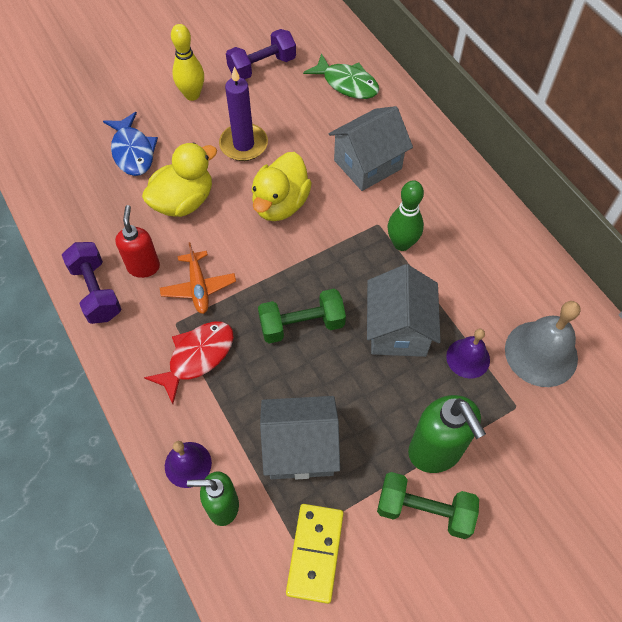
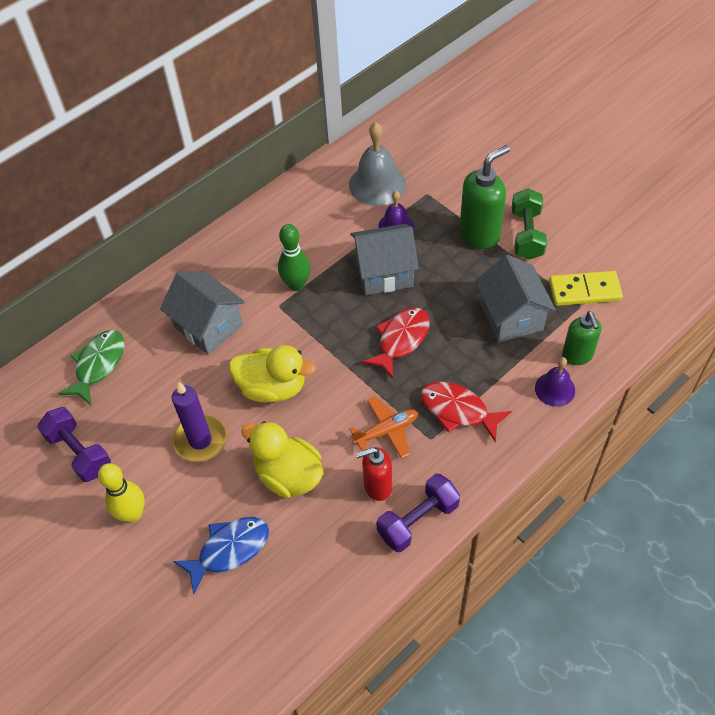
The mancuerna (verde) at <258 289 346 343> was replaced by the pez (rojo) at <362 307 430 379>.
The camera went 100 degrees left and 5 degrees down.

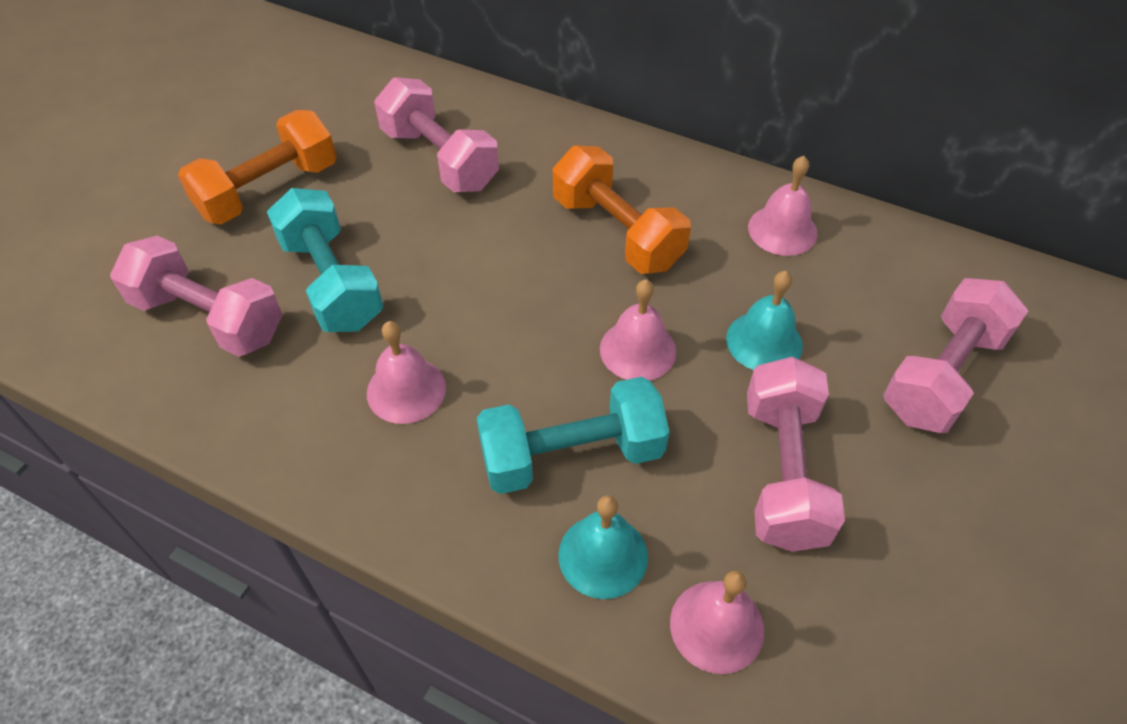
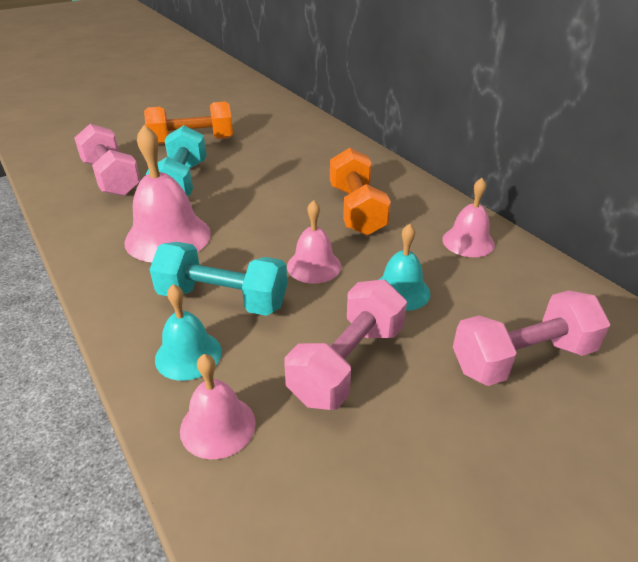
The campana (rosa) at <367 321 446 424> changed to 1.66 times the size.
The mancuerna (rosa) at <374 77 499 192> disappeared.
The camera went 30 degrees right and 15 degrees down.

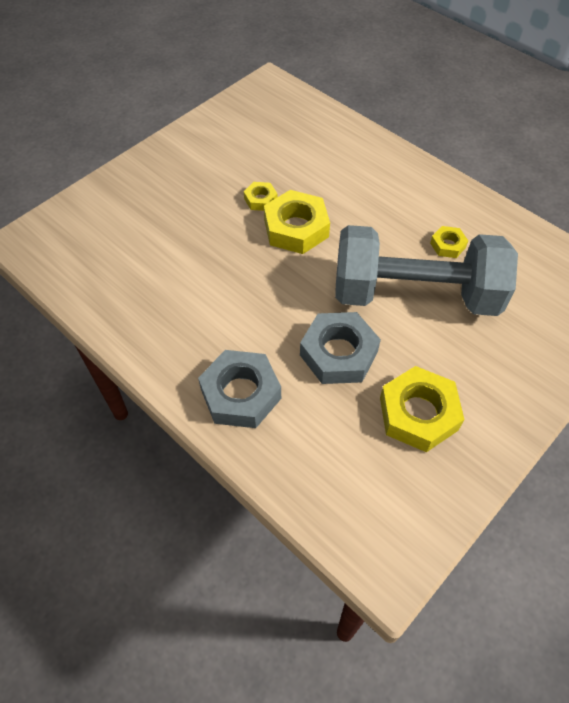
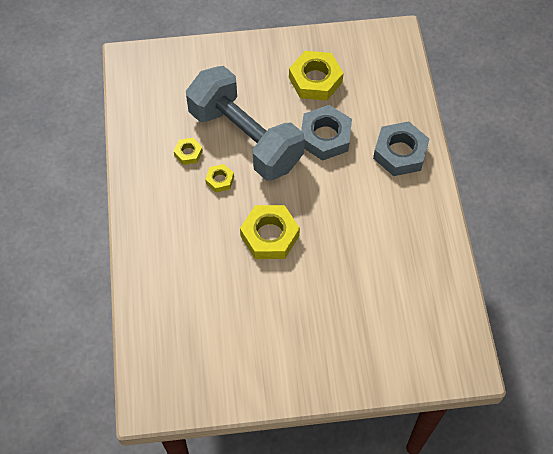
The tuerca (amarillo) moved from <244 182 278 211> to <205 164 234 192>.
The camera went 140 degrees left and 5 degrees up.

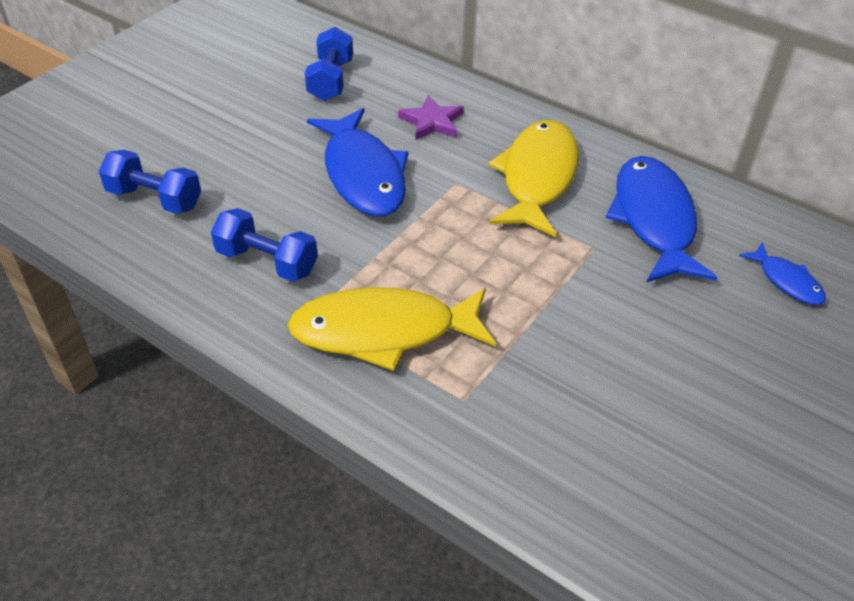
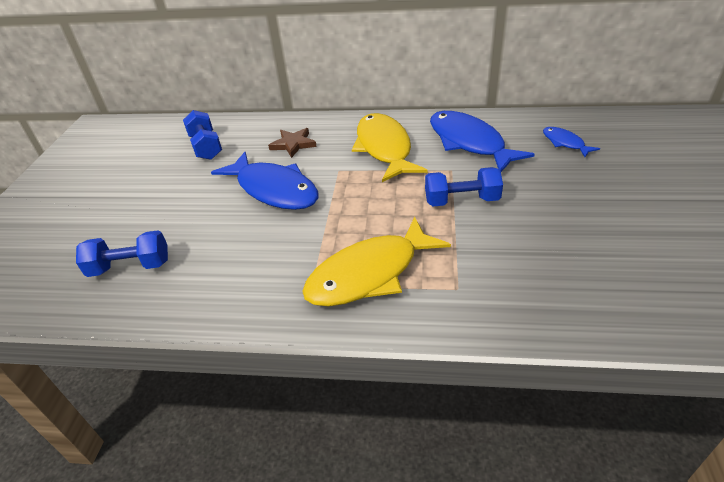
The mancuerna (azul) moved from <211 208 318 282> to <425 167 503 206>.
The estrella (morado) at <398 95 464 140> became the estrella (marrón) at <268 128 317 158>.
The pez (azul) at <739 242 826 305> turned 150 degrees counterclockwise.
The camera went 25 degrees left and 5 degrees down.

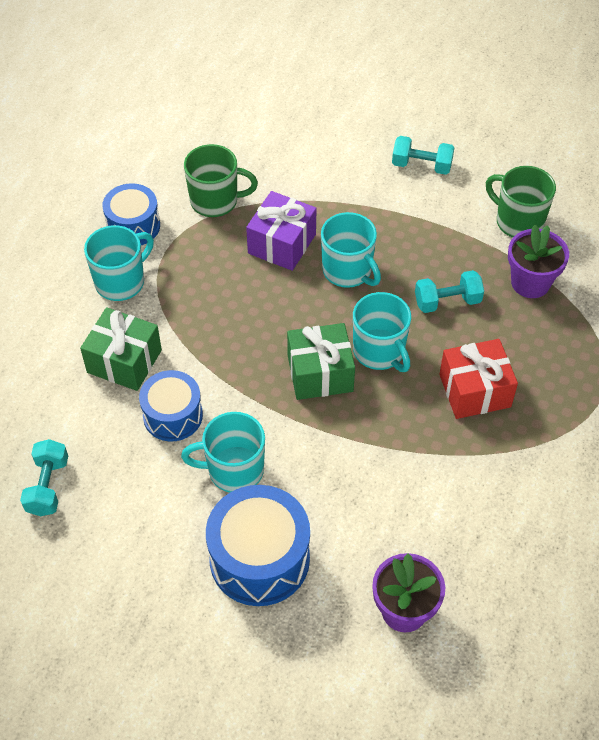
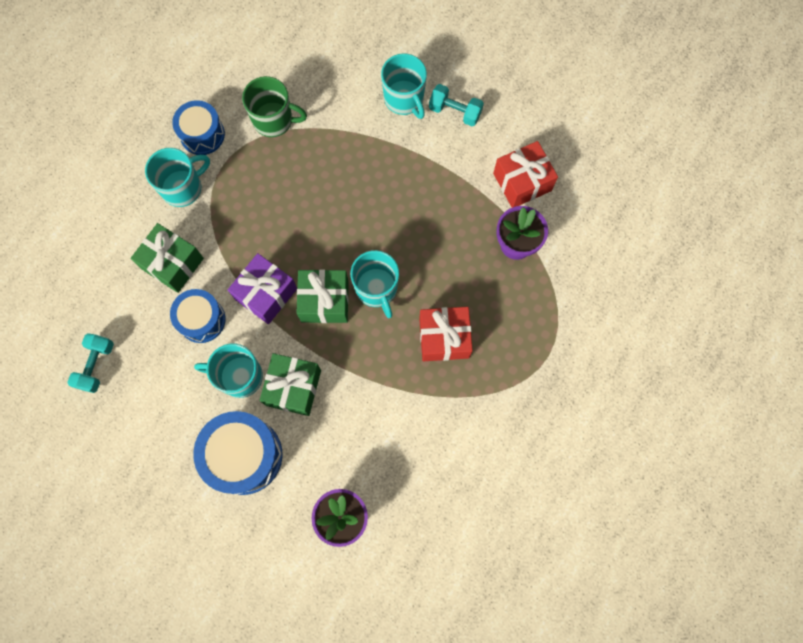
The regalo (morado) moved from <246 191 317 271> to <228 253 297 324>.
The taza (turquesa) moved from <321 212 381 288> to <381 53 427 119>.
The mancuerna (turquesa) at <415 270 484 313> disappeared.
The taza (verde) at <486 166 556 238> was replaced by the regalo (rojo) at <493 141 558 208>.
The regalo (verde) at <260 353 321 416> appeared.
The camera went 10 degrees right and 20 degrees up.

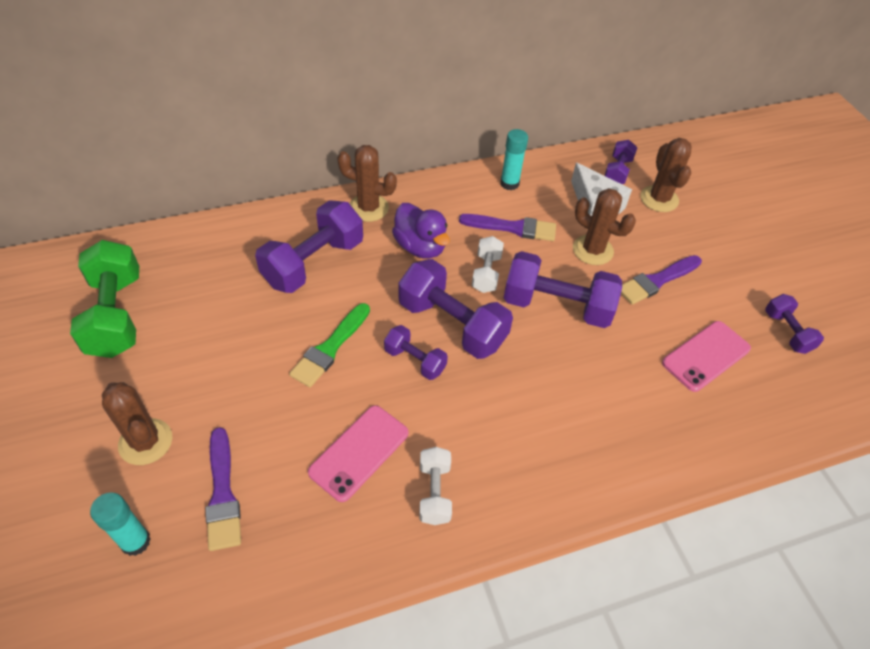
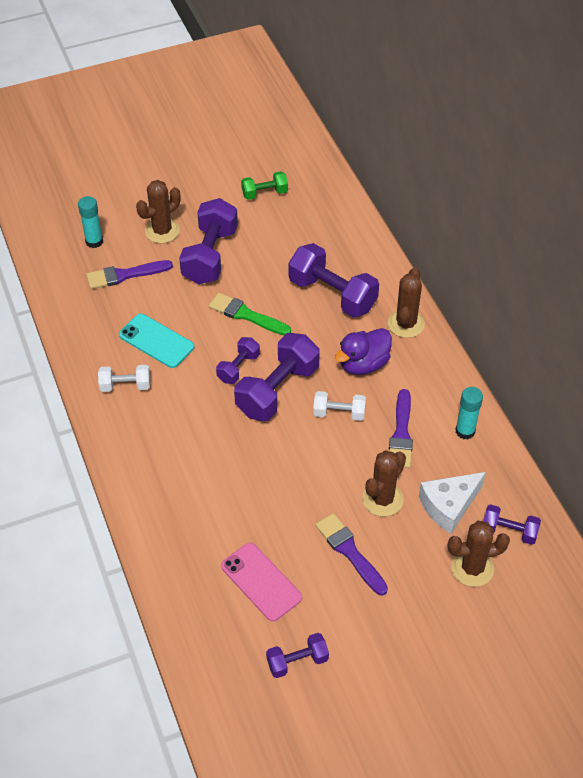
The mancuerna (verde) at <70 240 139 358> changed to 0.54 times the size.
The móvil (rosa) at <308 405 408 502> became the móvil (turquesa) at <119 314 194 368>.
The mancuerna (morado) moved from <504 251 622 328> to <179 198 238 284>.
The camera went 90 degrees right and 0 degrees up.

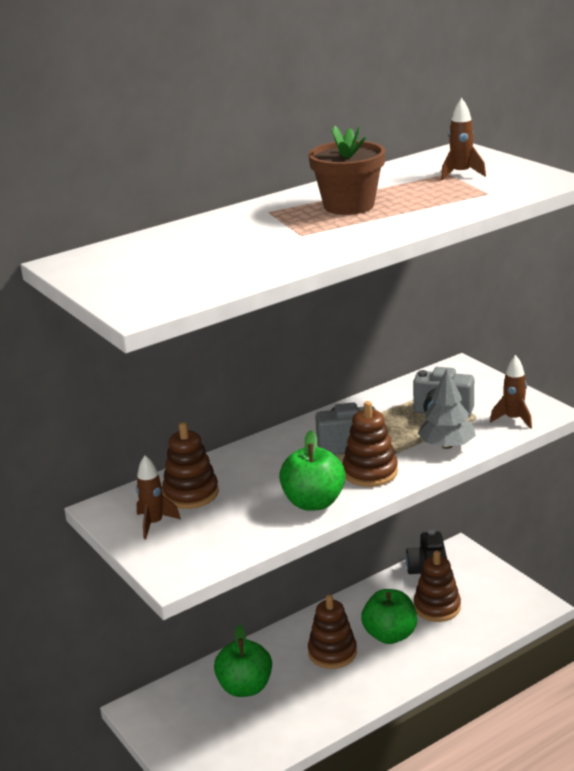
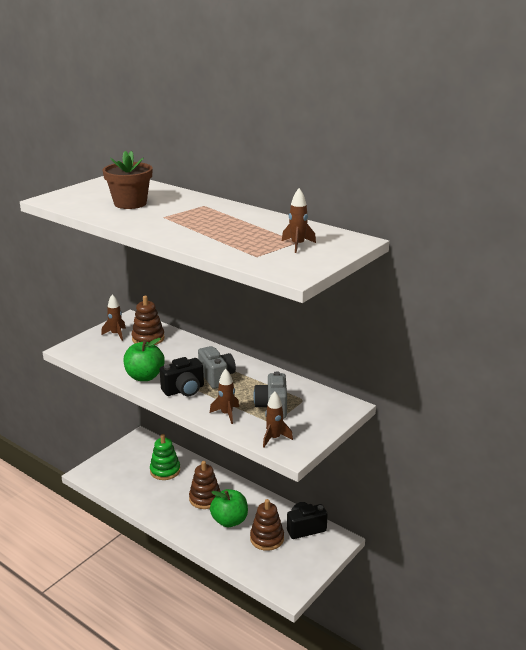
The manzana (verde) at <214 624 272 697> was replaced by the juguete apilable (verde) at <150 434 180 480>.
The maceta (marrón) moved from <308 126 385 215> to <103 151 153 209>.
The juguete apilable (marrón) at <342 401 398 487> was replaced by the cámara (negro) at <159 357 204 396>.
The árbol (gris) at <418 369 476 449> was replaced by the cohete (marrón) at <210 369 239 424>.
The camera went 70 degrees right and 0 degrees up.

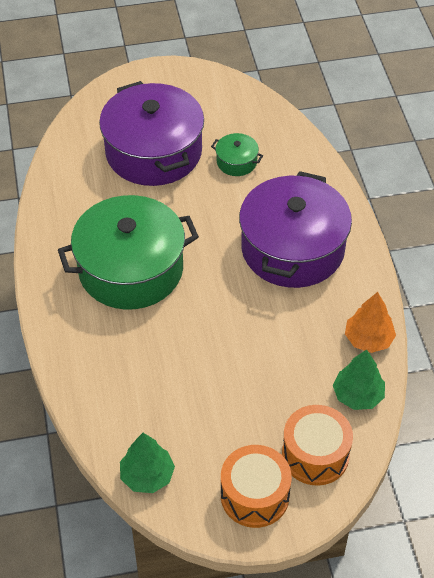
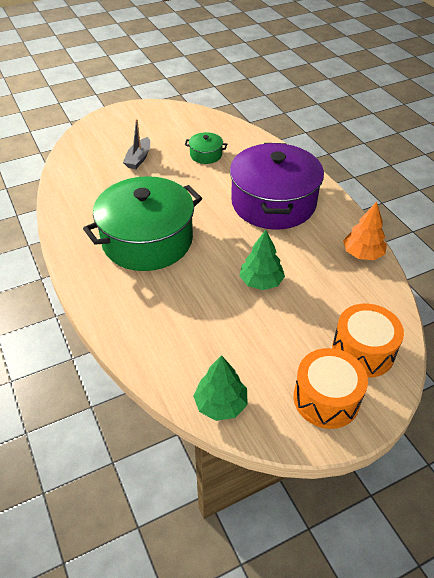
The olla (morado) at <99 81 204 186> was replaced by the barco (gris) at <123 119 150 169>.
The árbol (verde) moved from <333 349 385 410> to <239 230 285 290>.
The camera went 15 degrees left and 5 degrees down.

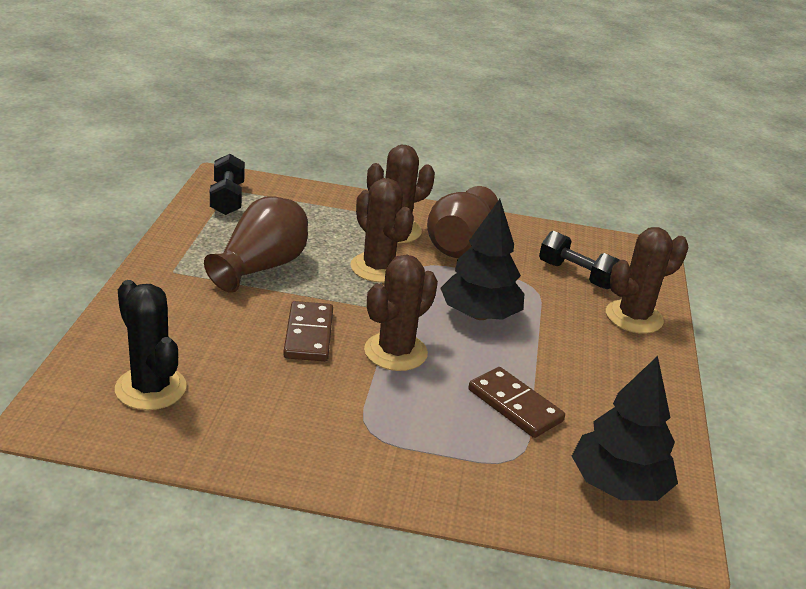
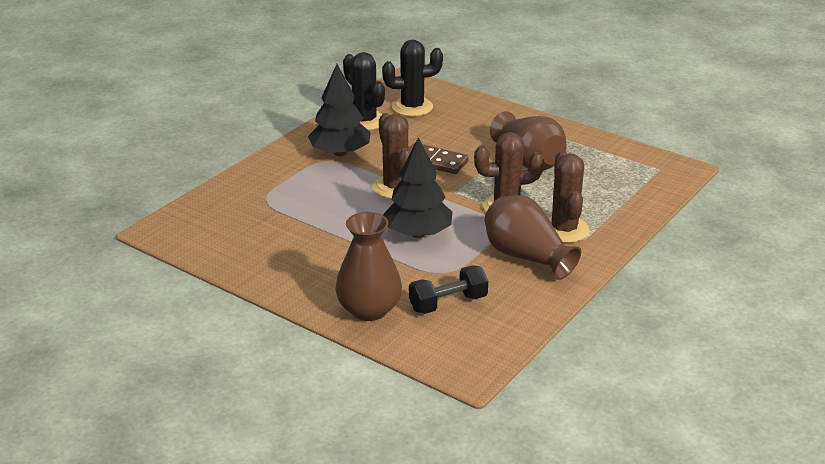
The mancuerna (negro) at <210 154 245 215> disappeared.
The ficha de dominó (marrón) at <468 367 565 438> disappeared.
The árbol (negro) moved from <572 356 678 501> to <308 64 371 156>.
The cactus (marrón) at <606 227 689 334> was replaced by the florero (marrón) at <335 212 402 321>.
The cactus (negro) at <343 52 385 130> appeared.
The camera went 120 degrees right and 0 degrees up.

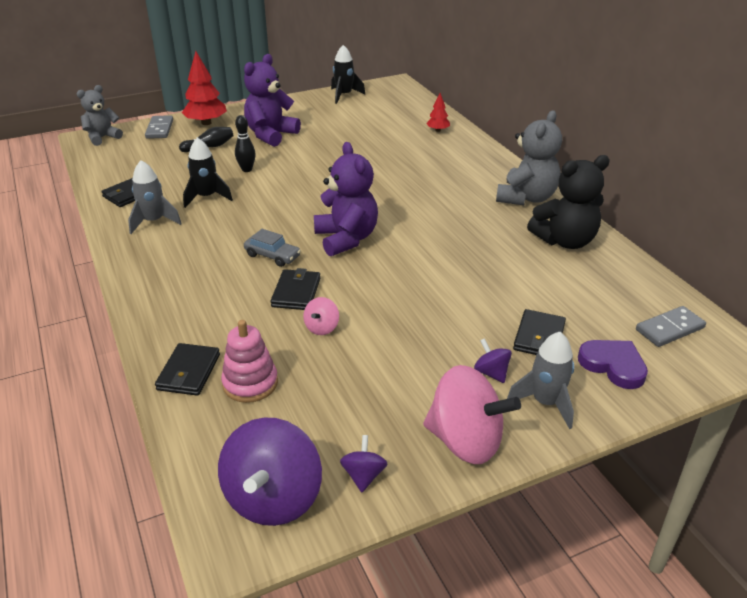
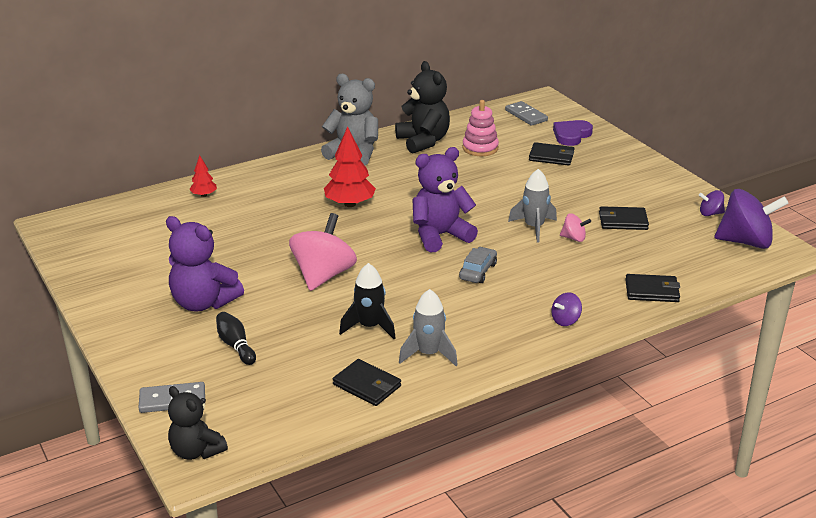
The osito (gris) at <77 85 123 146> became the osito (negro) at <168 386 228 460>.
The árbol (rojo) moved from <182 51 227 125> to <324 126 376 207>.
The juguete apilable (rosa) moved from <221 320 278 403> to <462 100 499 156>.
The bolo (negro) at <235 115 256 172> disappeared.
The cartera (negro) moved from <271 268 320 310> to <599 206 649 230>.
The cohete (negro) at <331 45 366 104> disappeared.
The peonza (rosa) moved from <423 365 521 464> to <289 213 357 291>.
The peonza (morado) moved from <474 338 512 383> to <551 292 582 326>.
The cohete (gris) moved from <507 332 574 429> to <508 169 557 243>.
The camera went 95 degrees left and 5 degrees down.

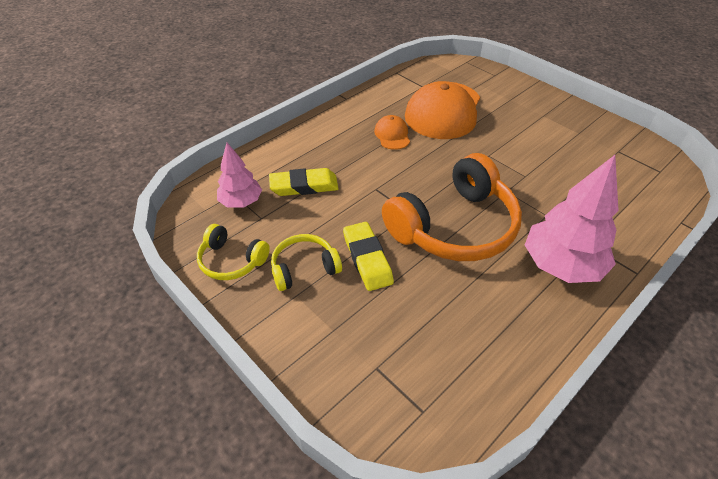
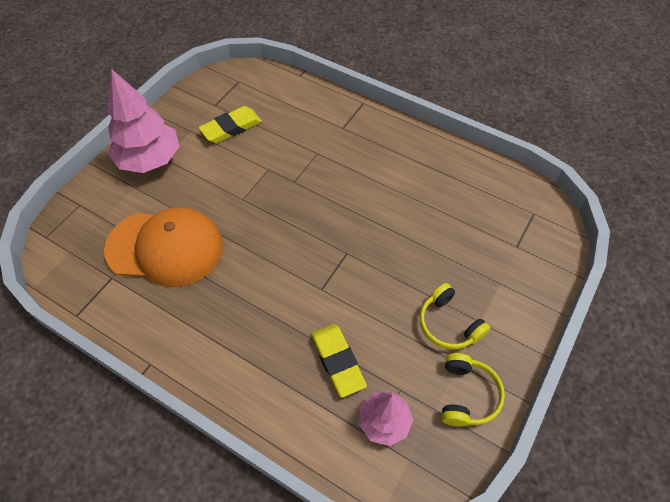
The goma de borrar (amarillo) moved from <343 222 394 291> to <199 106 262 143>.
The gorra (naranja) at <374 115 410 150> disappeared.
The auriculares (naranja) at <382 153 522 261> disappeared.
The árbol (rosa) moved from <525 155 619 283> to <107 69 179 173>.
The camera went 105 degrees left and 10 degrees up.

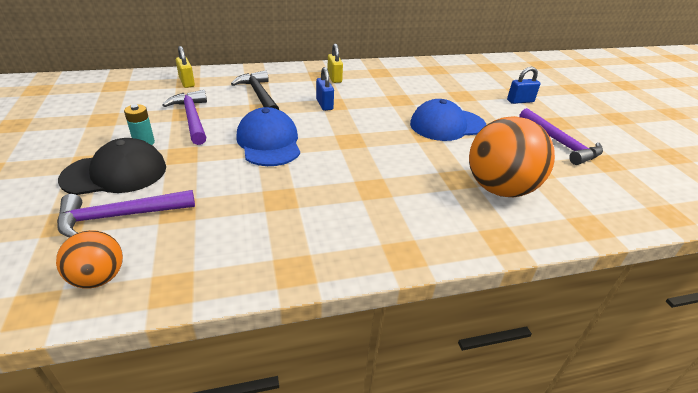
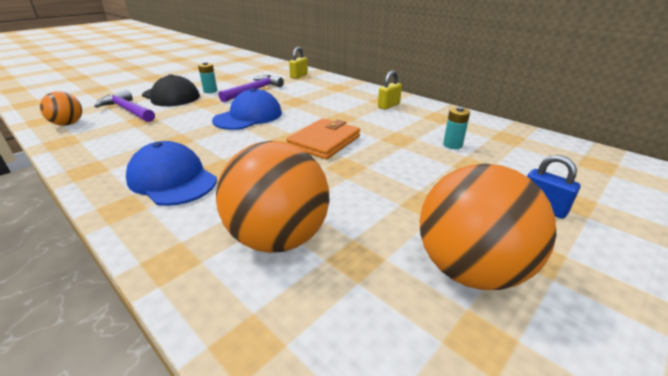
The martillo (negro) at <231 70 279 110> disappeared.
The candado (azul) at <316 67 334 111> disappeared.
The gorra (azul) moved from <410 99 486 141> to <126 141 217 206>.
The martillo (morado) at <519 108 603 165> was replaced by the pelota (naranja) at <420 164 557 290>.
The cartera (naranja) at <286 118 360 160> appeared.
The pila (turquesa) at <443 106 470 149> appeared.
The camera went 60 degrees right and 5 degrees down.

